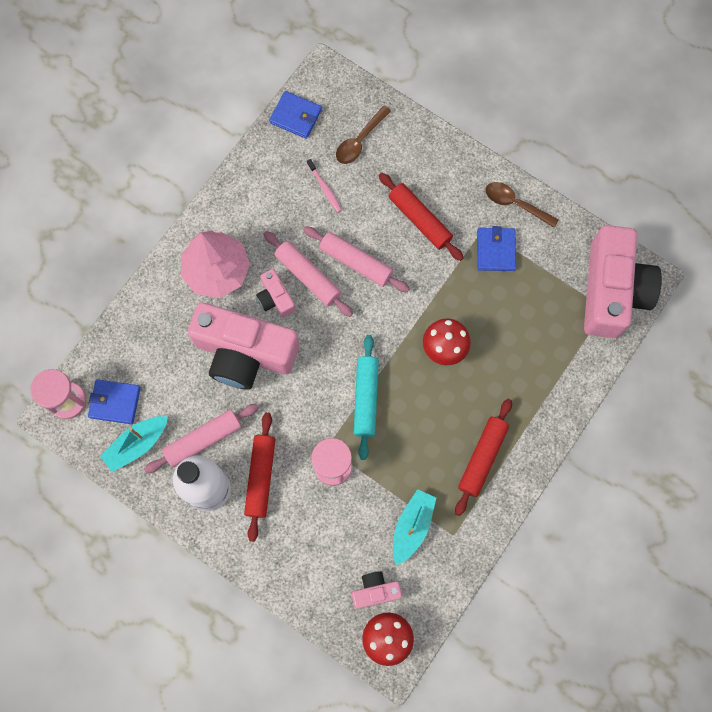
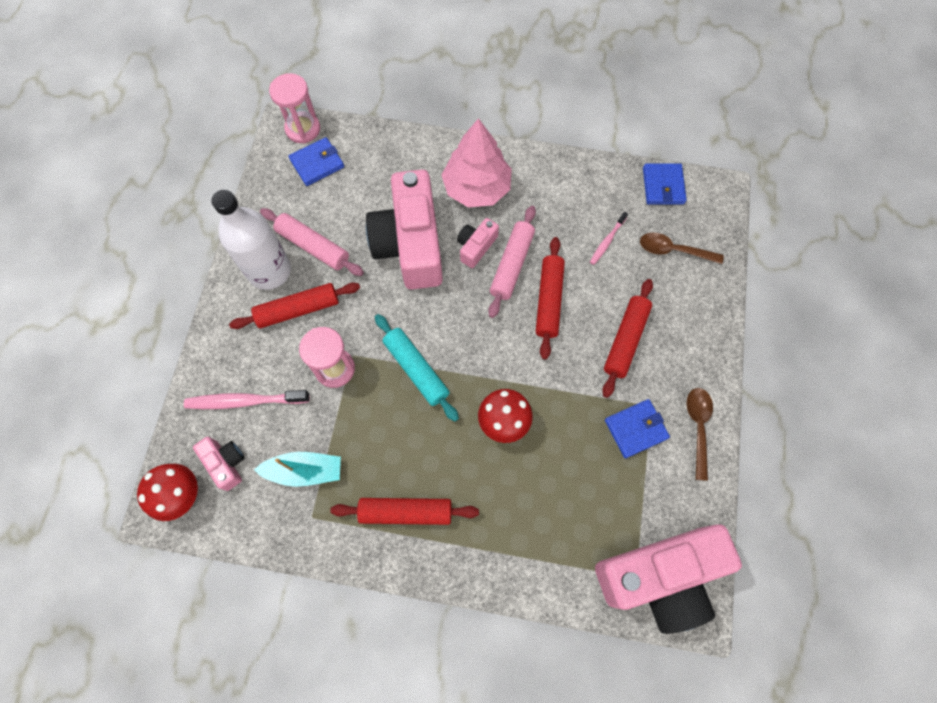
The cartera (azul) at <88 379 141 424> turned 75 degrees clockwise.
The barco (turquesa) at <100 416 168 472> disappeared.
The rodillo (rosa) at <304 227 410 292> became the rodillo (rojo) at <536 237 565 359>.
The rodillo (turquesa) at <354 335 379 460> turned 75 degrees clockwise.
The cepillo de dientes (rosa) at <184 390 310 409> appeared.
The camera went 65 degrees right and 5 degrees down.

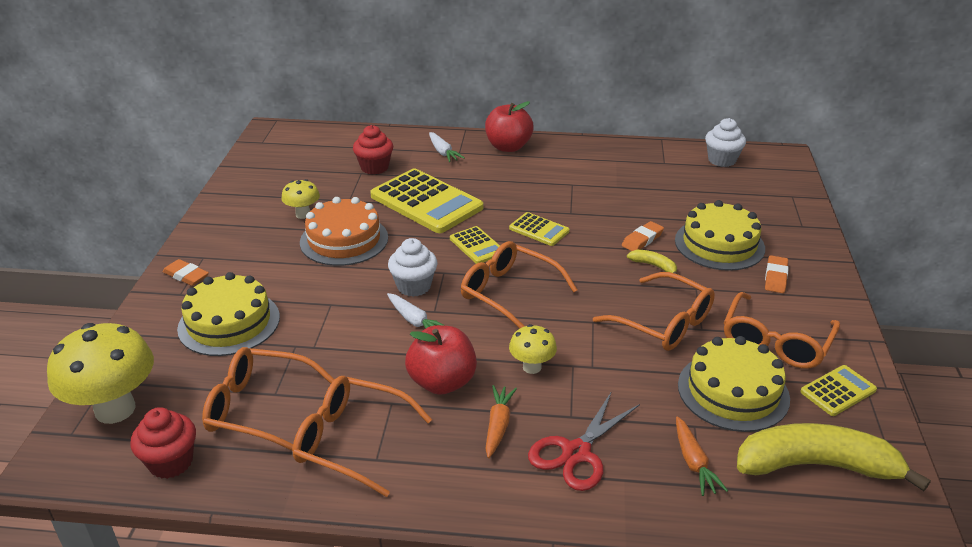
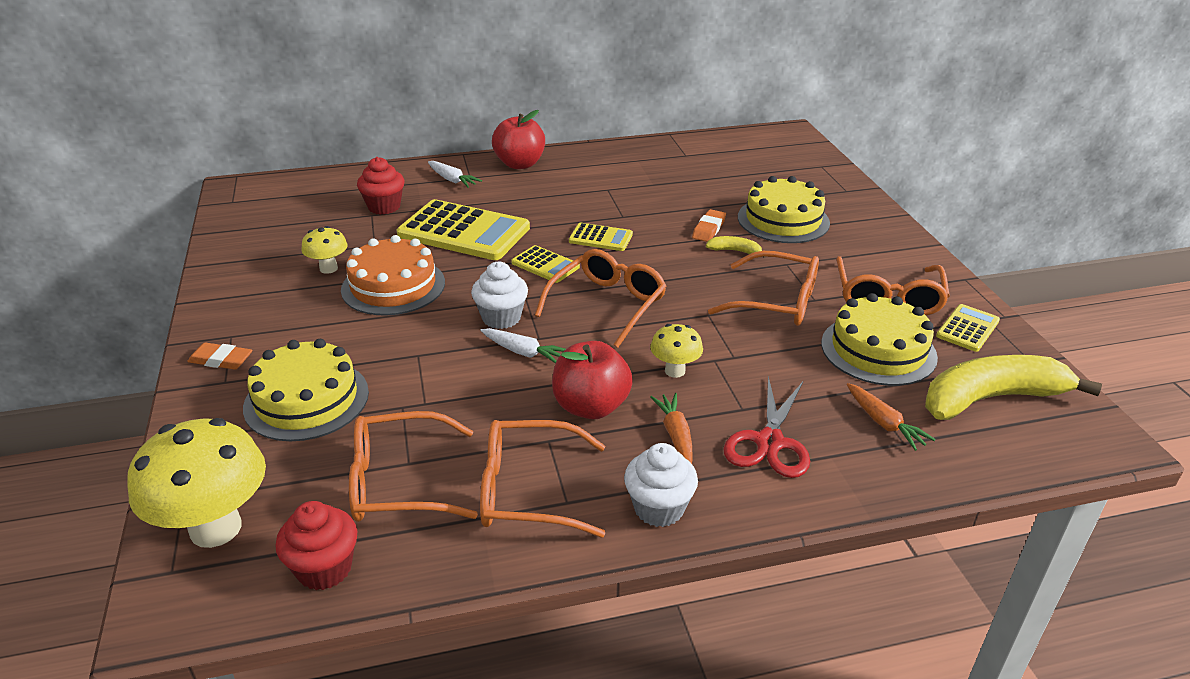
The gafas (naranja) at <461 241 577 329> turned 105 degrees clockwise.
The magdalena (blanco) moved from <705 118 746 167> to <624 443 698 527>.
The goma de borrar (naranja) at <765 255 789 293> disappeared.
The camera went 20 degrees left and 0 degrees up.

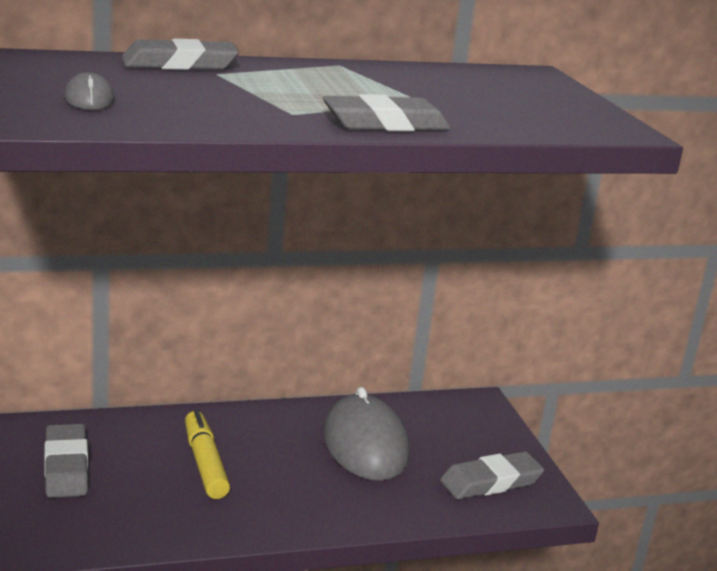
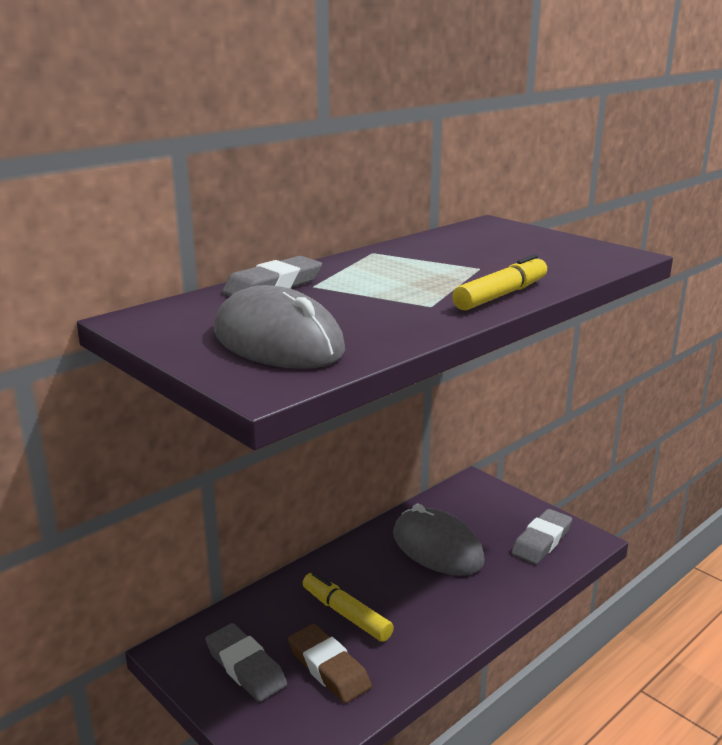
The ratón (gris) at <64 72 115 110> changed to 2.25 times the size.
The goma de borrar (gris) at <323 94 451 131> was replaced by the rotulador (amarillo) at <452 254 547 310>.
The goma de borrar (marrón) at <288 624 372 703> appeared.
The camera went 25 degrees left and 0 degrees up.

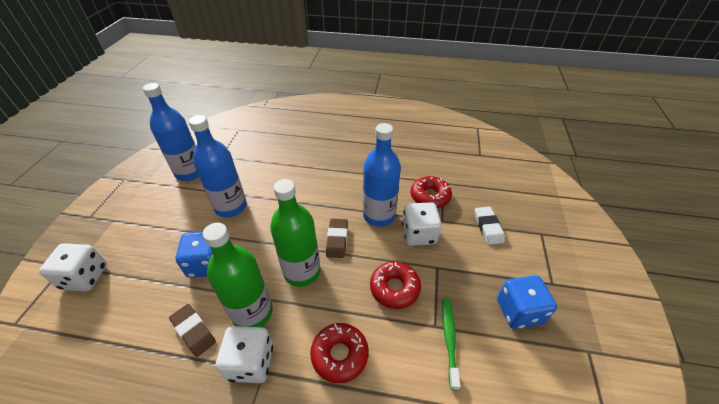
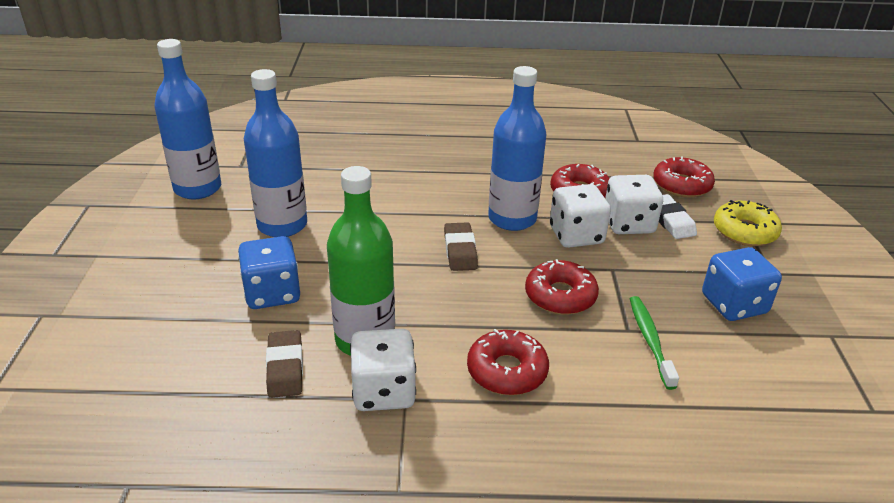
The dado (blanco) moved from <39 243 107 291> to <605 175 663 234>.
The goma de borrar (marrón) at <169 304 216 357> turned 45 degrees clockwise.
The botella (verde) at <270 179 321 287> disappeared.
The rosquilla (rojo) at <653 157 715 198> appeared.
The rosquilla (amarillo) at <714 200 782 246> appeared.
The camera went 10 degrees left and 10 degrees down.

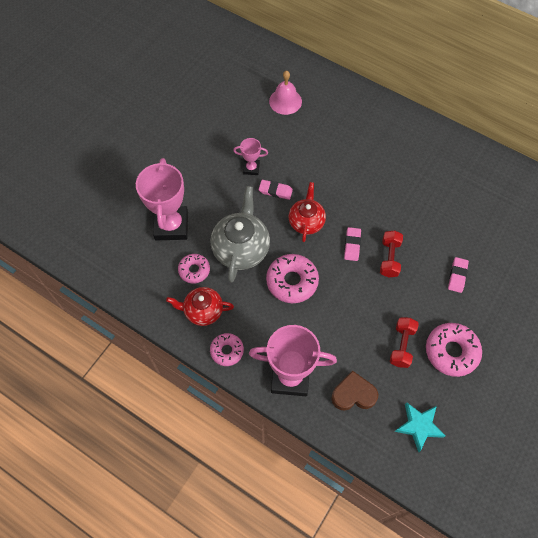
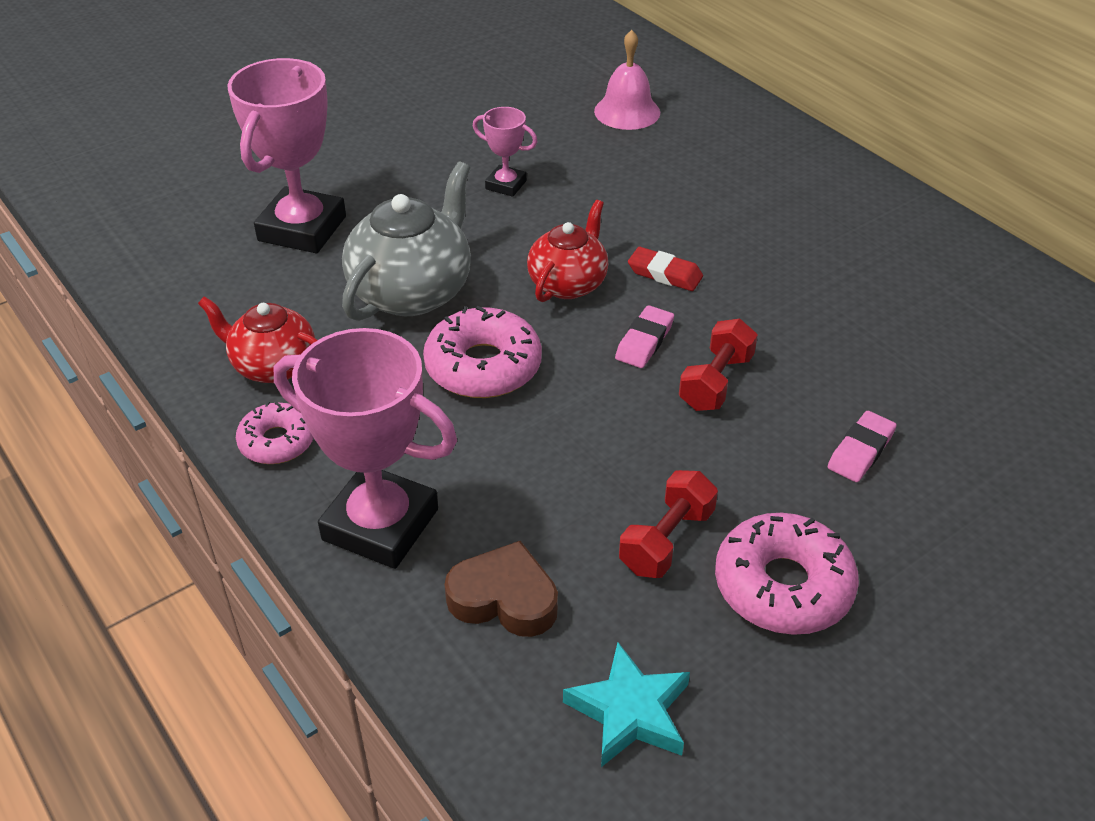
The rosquilla (rosa) at <178 254 210 284> disappeared.
The goma de borrar (rosa) at <259 180 293 200> disappeared.
The goma de borrar (rojo) at <628 247 703 291> appeared.
The camera went 20 degrees right and 20 degrees down.

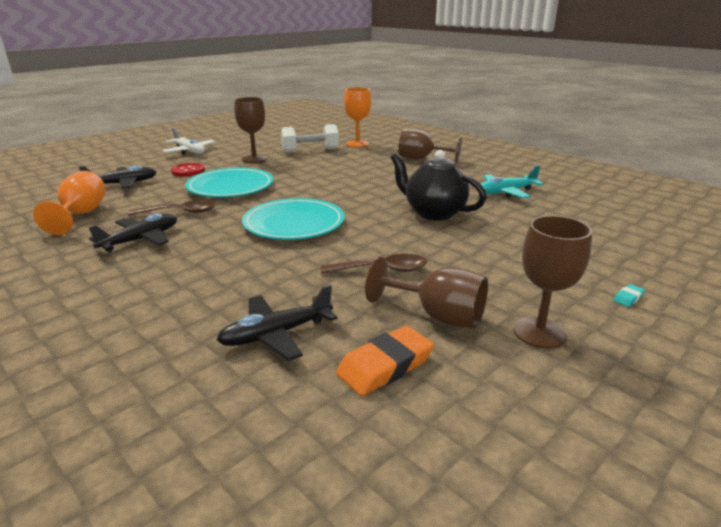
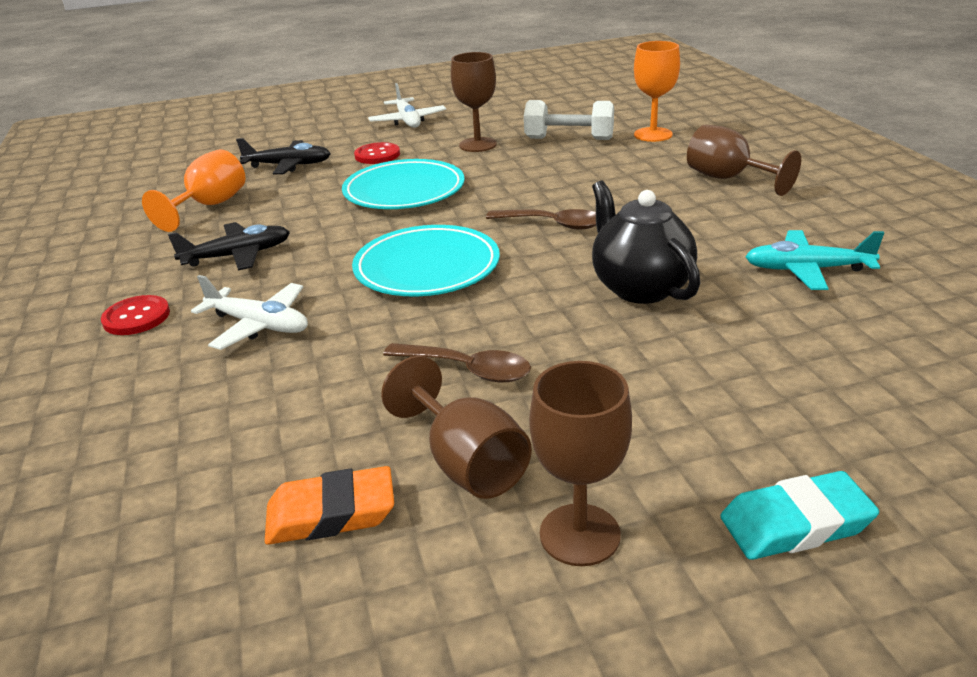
The cuchara (marrón) moved from <128 200 216 216> to <486 209 596 230>.
The avión (negro) at <216 285 338 361> disappeared.
The goma de borrar (turquesa) at <613 284 645 307> changed to 2.26 times the size.
The botón (rojo) at <101 295 170 335> appeared.
The avión (blanco) at <191 275 308 350> appeared.
The camera went 30 degrees right and 5 degrees up.

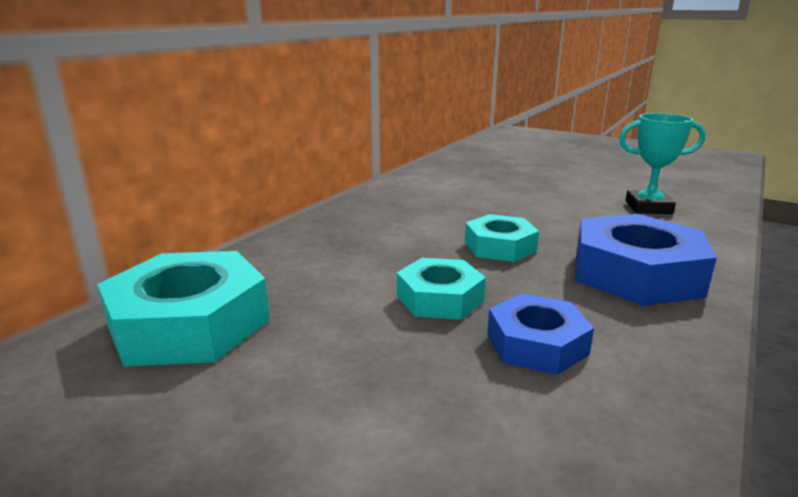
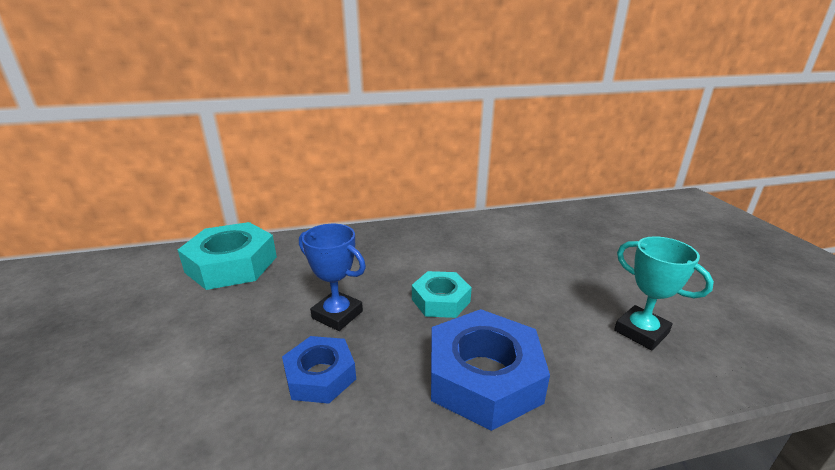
The tuerca (turquesa) at <397 258 486 320> was replaced by the trofeo (azul) at <299 224 366 331>.
The camera went 45 degrees right and 5 degrees up.

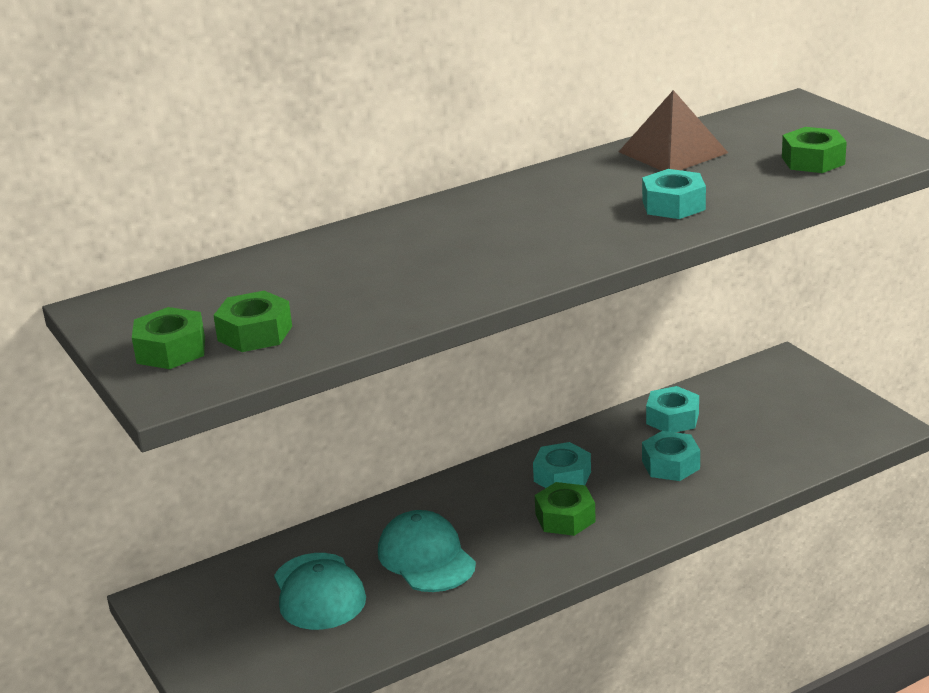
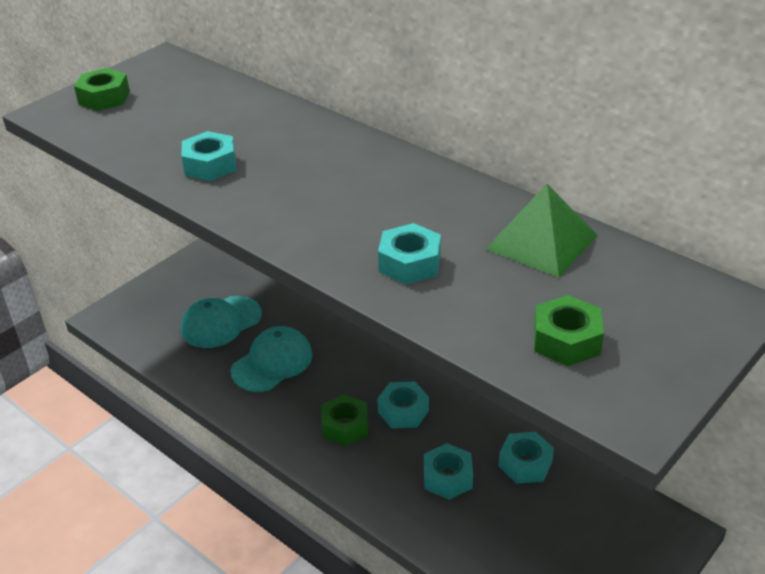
The tuerca (verde) at <213 291 292 352> disappeared.
The pirámide (marrón) at <619 90 728 171> became the pirámide (verde) at <485 184 598 278>.
The tuerca (turquesa) at <181 131 236 181> appeared.
The camera went 70 degrees right and 10 degrees up.

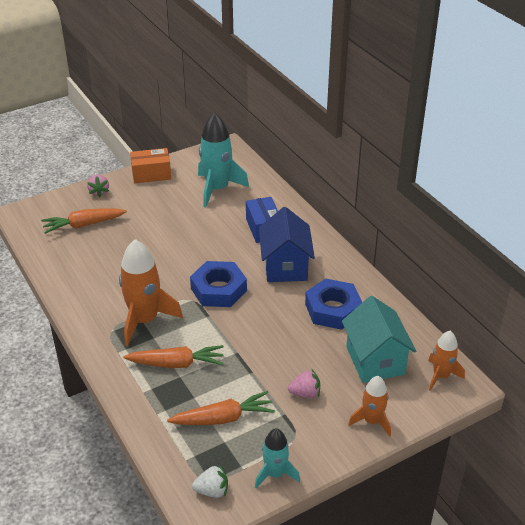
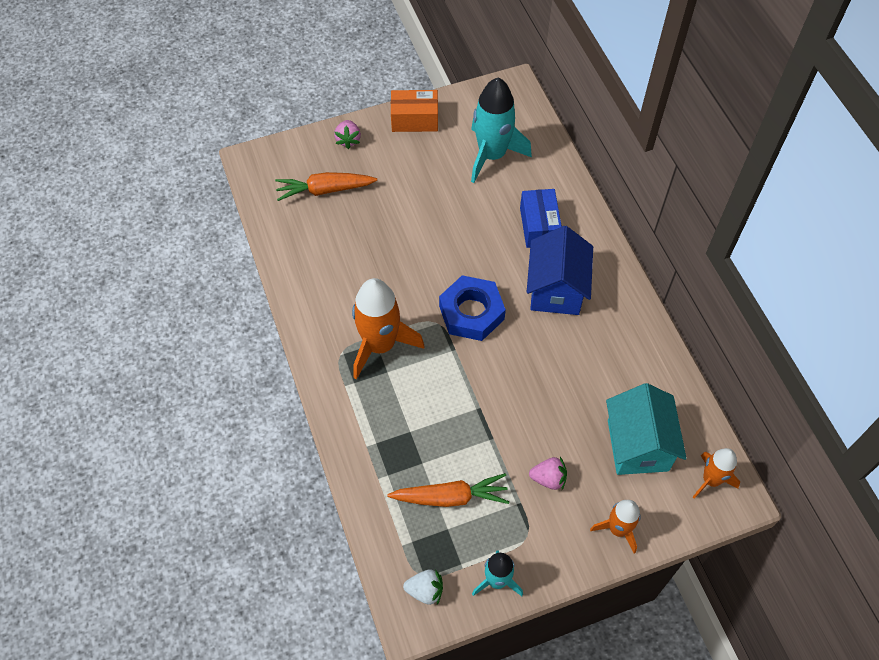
The zanahoria (naranja) at <123 345 224 368> disappeared.
The tuerca (azul) at <305 279 362 330> disappeared.
The camera went 10 degrees right and 20 degrees up.

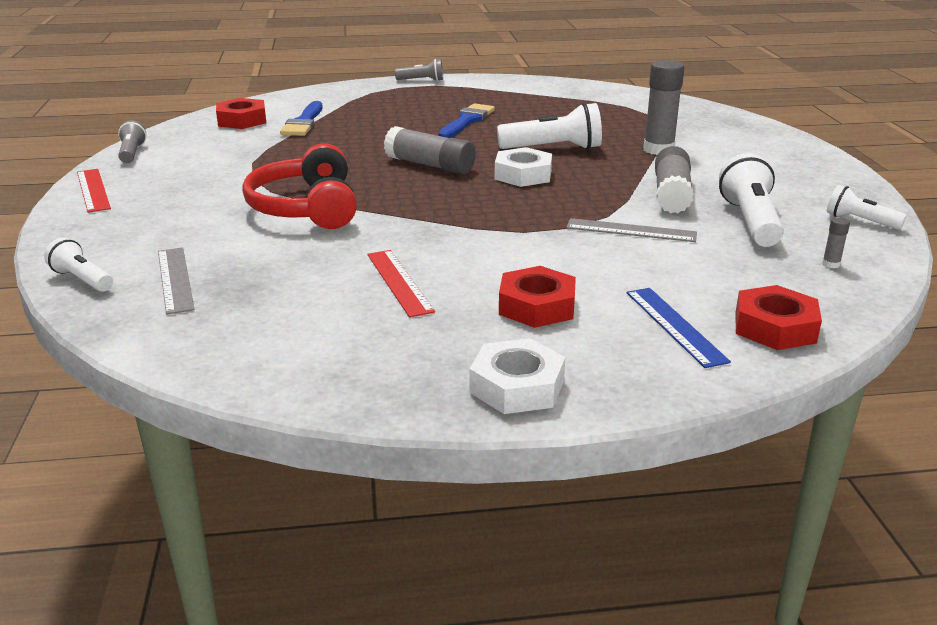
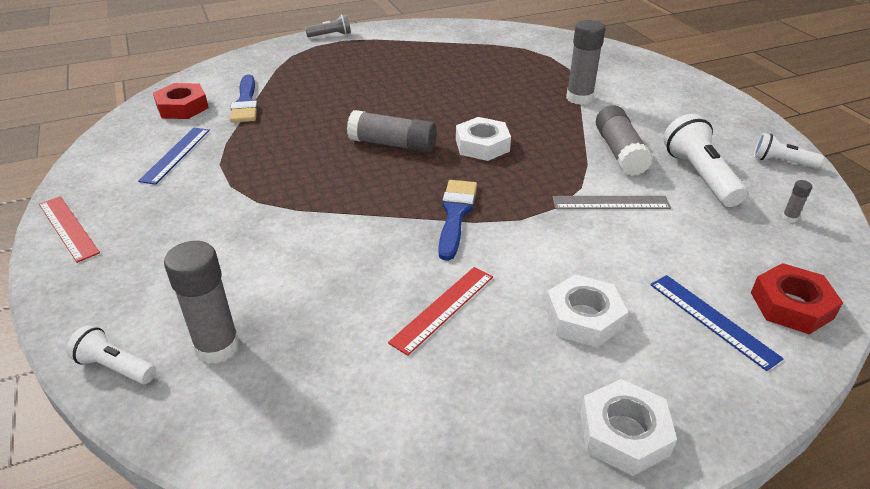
The lámpara de mano (gris) at <118 120 147 163> disappeared.
The regla (gris) at <158 247 195 315> was replaced by the barra de pegamento (gris) at <164 241 240 364>.
The auriculares (rojo) at <242 143 357 229> disappeared.
The regla (rojo) at <367 250 435 317> turned 75 degrees clockwise.
The pincel (azul) moved from <439 103 495 138> to <438 180 477 261>.
The lámpara de mano (blanco) at <497 103 602 149> disappeared.
The tuerca (rojo) at <499 266 576 328> became the tuerca (blanco) at <545 274 628 347>.
The regla (azul) at <138 128 210 185> appeared.
The camera went 15 degrees left and 10 degrees up.

